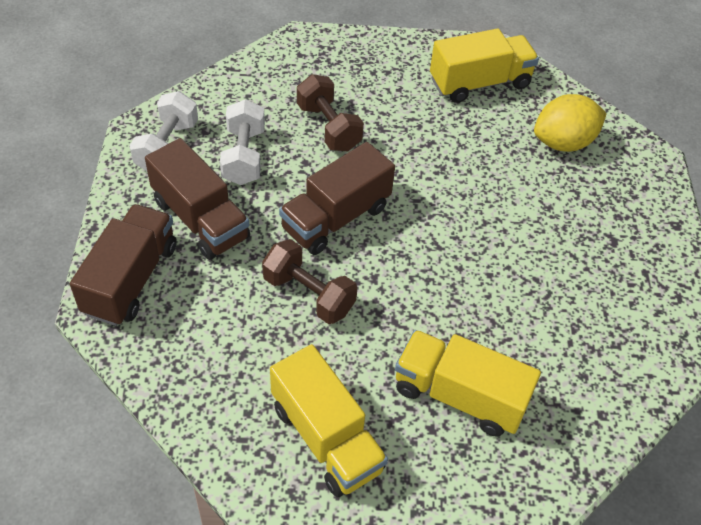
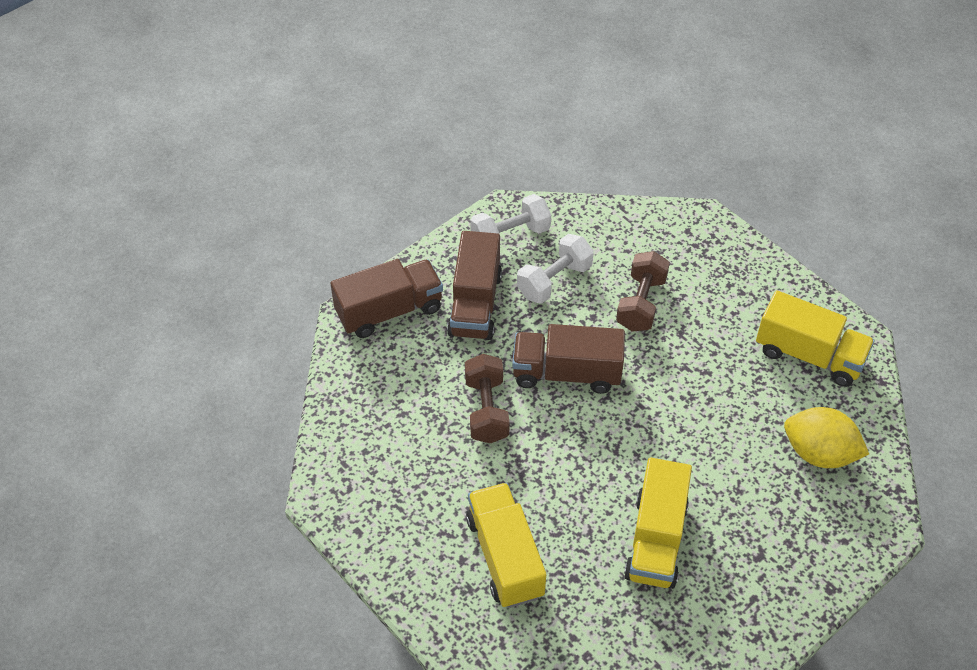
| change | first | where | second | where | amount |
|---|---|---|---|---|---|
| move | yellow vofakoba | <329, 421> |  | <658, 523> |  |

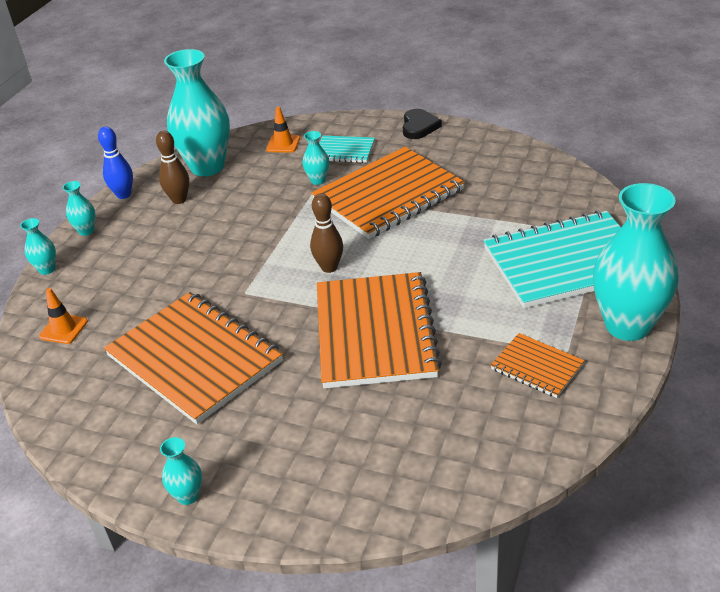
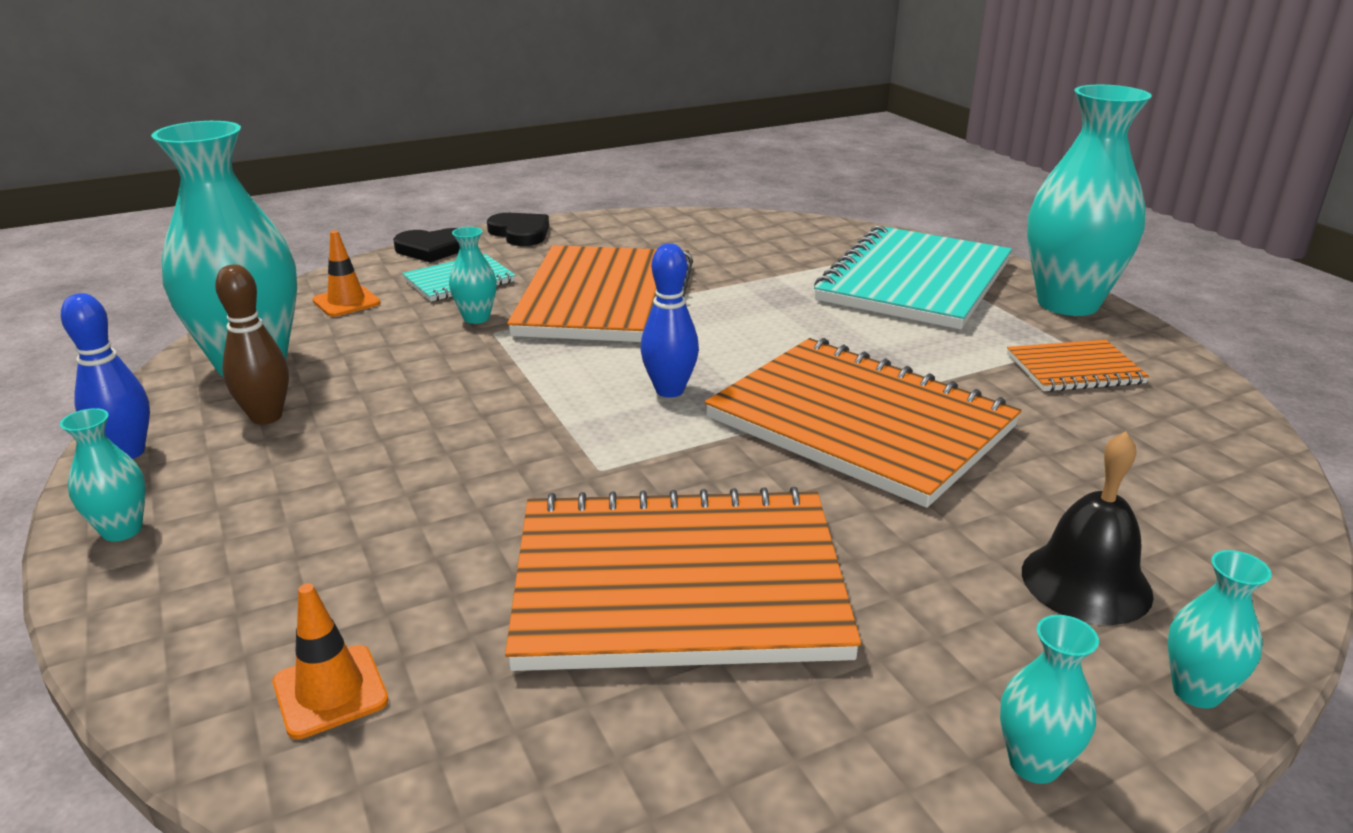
| change | first | where | second | where | amount |
|---|---|---|---|---|---|
| recolor | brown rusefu | <326, 233> | blue rusefu | <670, 320> |  |
| move | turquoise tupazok | <38, 246> |  | <1219, 629> |  |
| insert |  |  | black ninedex | <426, 245> |  |
| insert |  |  | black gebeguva | <1088, 528> |  |

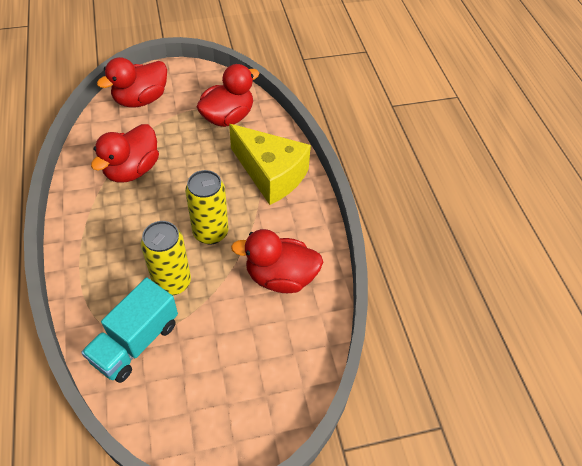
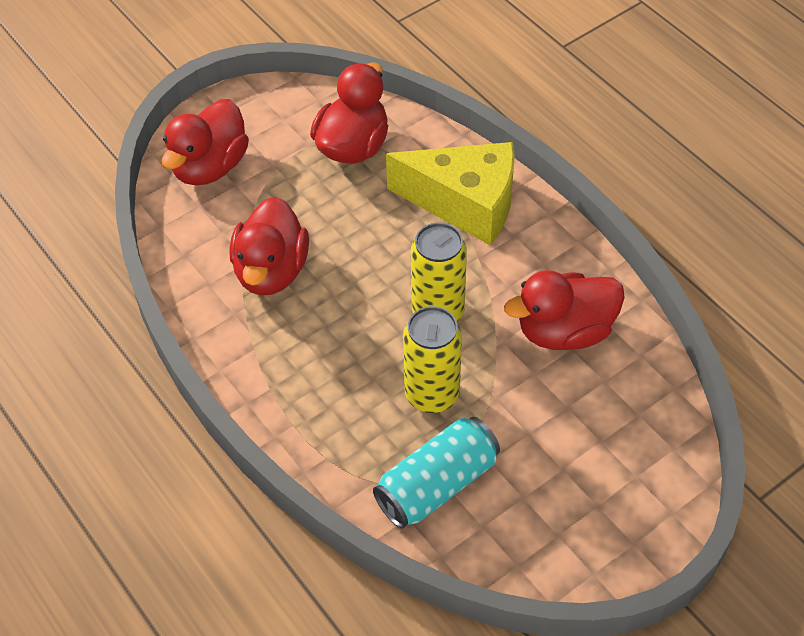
| change | first | where | second | where | amount |
|---|---|---|---|---|---|
| replace | turquoise vofakoba | <129, 330> | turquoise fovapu | <436, 473> |  |

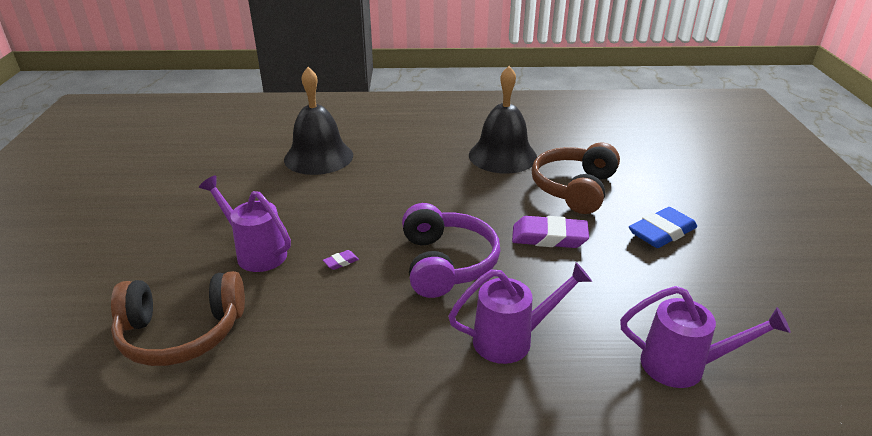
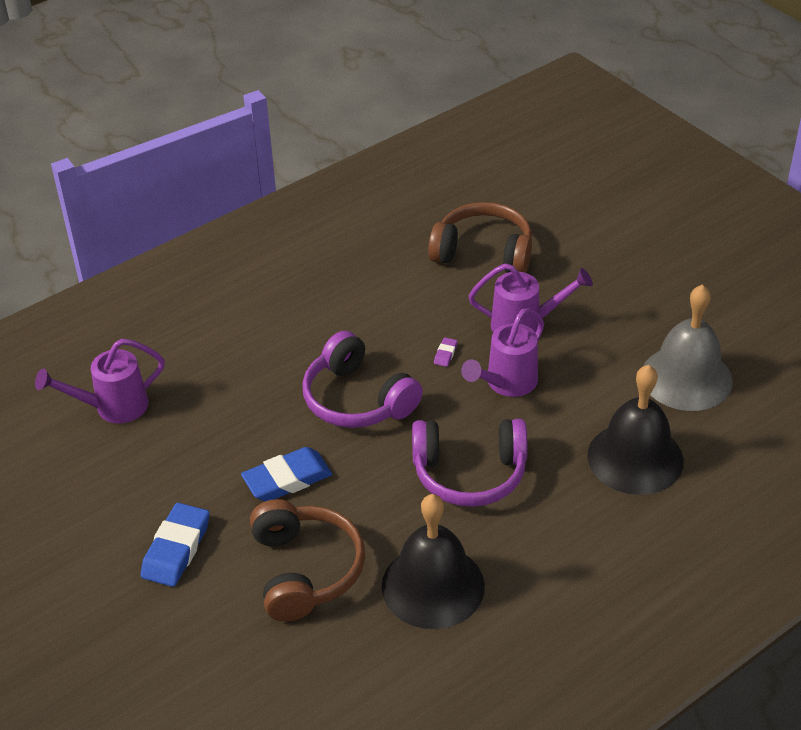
| change | first | where | second | where | amount |
|---|---|---|---|---|---|
| recolor | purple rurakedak | <550, 232> | blue rurakedak | <286, 474> |  |
| move | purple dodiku | <520, 313> |  | <502, 352> |  |
| rotate | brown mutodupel | <178, 318> |  | <480, 237> | 60 degrees clockwise |
| insert |  |  | grey gebeguva | <688, 348> |  |
| insert |  |  | purple mutodupel | <470, 463> |  |

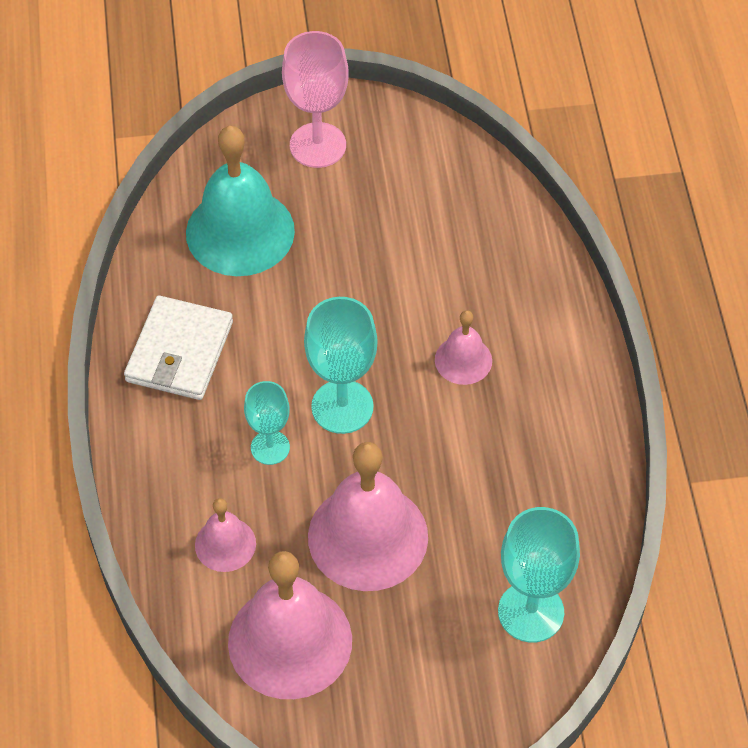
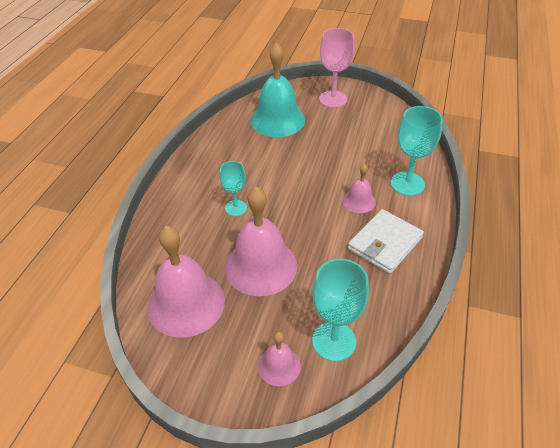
| change | first | where | second | where | amount |
|---|---|---|---|---|---|
| move | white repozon | <178, 347> |  | <386, 241> |  |
| move | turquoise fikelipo | <340, 365> |  | <416, 151> |  |
| move | pink gebeguva | <225, 535> |  | <279, 358> |  |

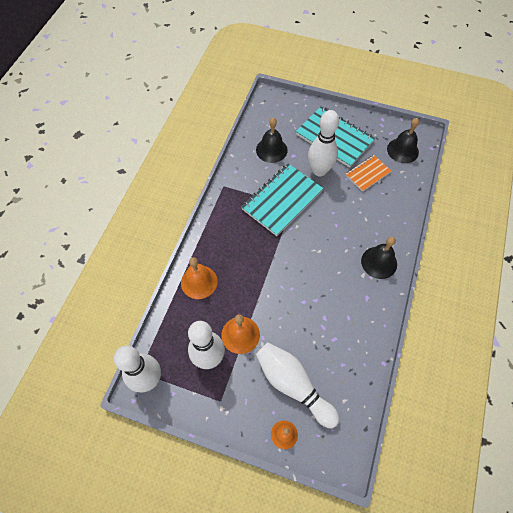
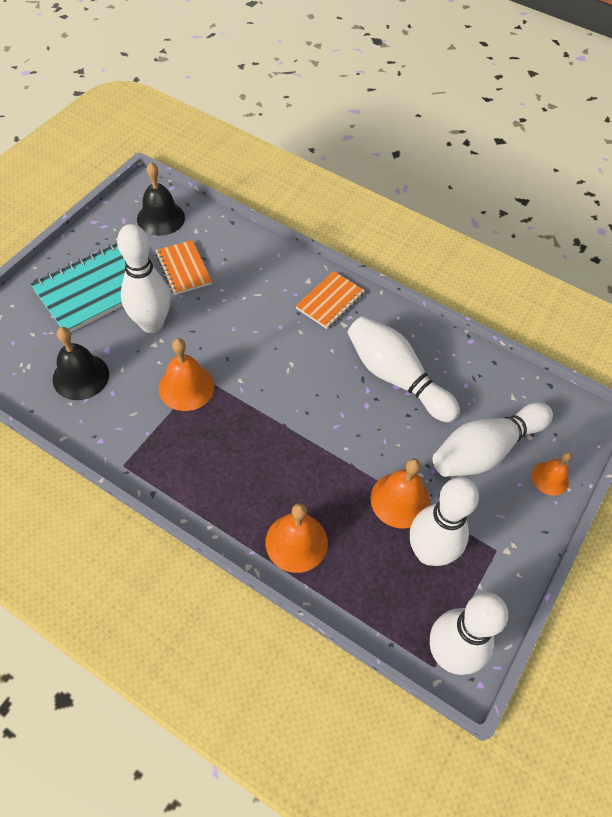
| change | first | where | second | where | amount |
|---|---|---|---|---|---|
| replace | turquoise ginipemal | <282, 200> | orange gebeguva | <187, 374> |  |
| replace | black gebeguva | <379, 258> | orange ginipemal | <330, 300> |  |
| insert |  |  | white rusefu | <403, 369> |  |

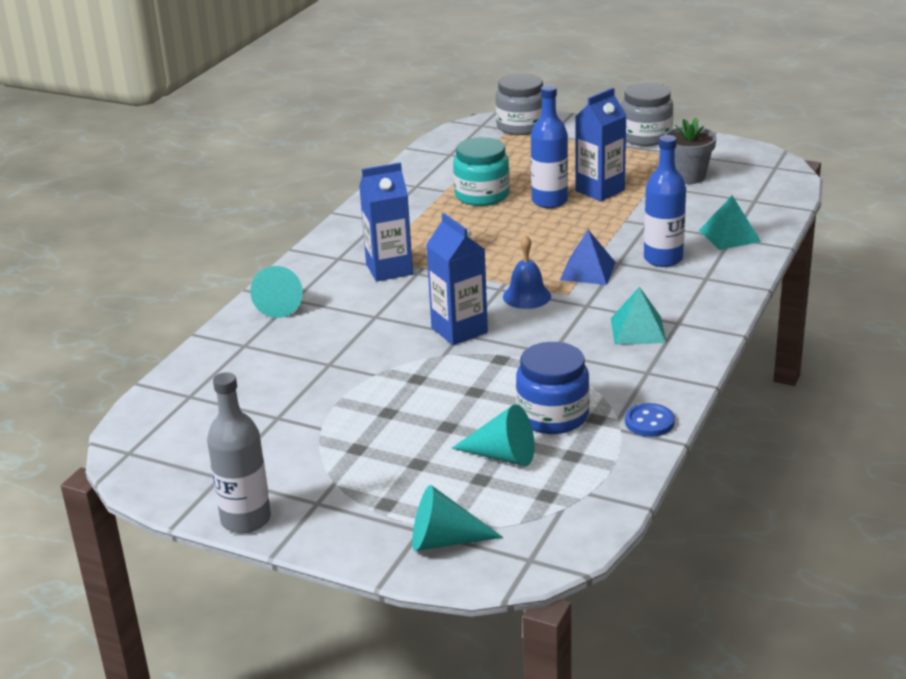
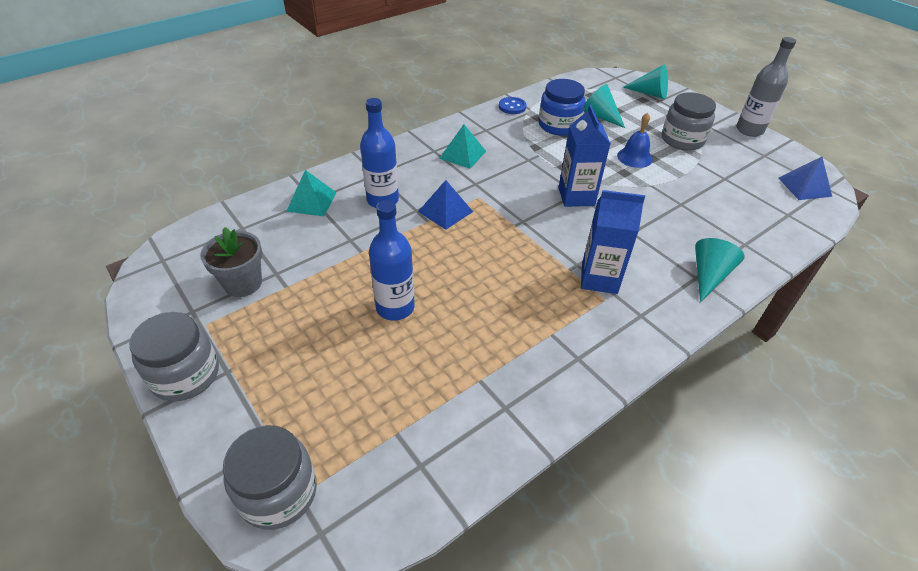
| change | first | where | second | where | amount |
|---|---|---|---|---|---|
| delete | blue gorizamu | <601, 144> |  |  |  |
| delete | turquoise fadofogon | <481, 171> |  |  |  |
| move | blue gebeguva | <527, 272> |  | <634, 140> |  |
| insert |  |  | grey fadofogon | <689, 121> |  |
| insert |  |  | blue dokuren | <805, 178> |  |

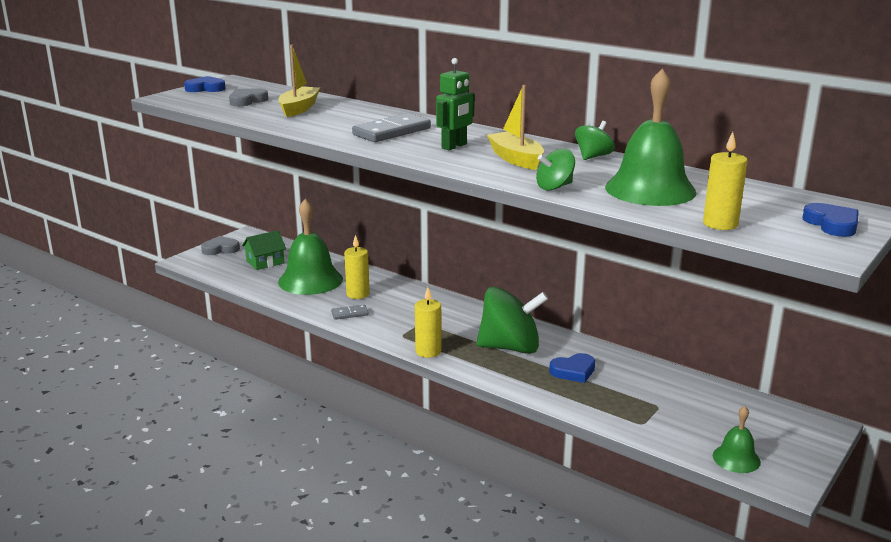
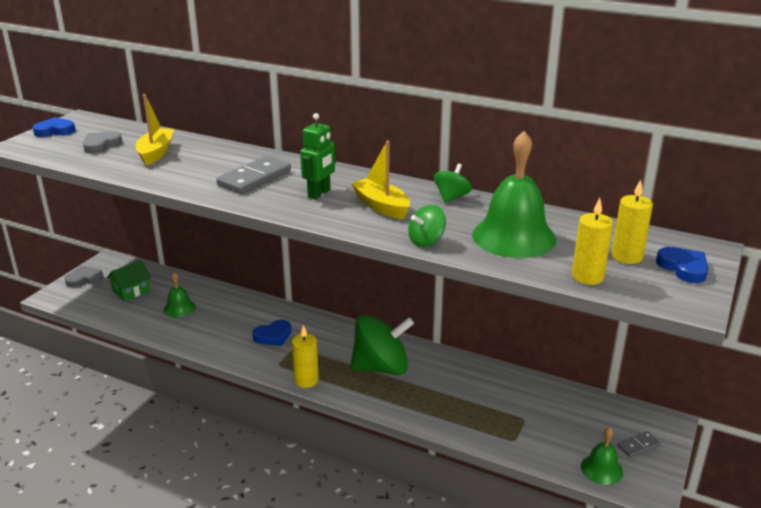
| change | first | where | second | where | amount |
|---|---|---|---|---|---|
| resize | green gebeguva | <310, 247> |  | <180, 294> | x0.52 |
| move | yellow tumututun | <357, 267> |  | <632, 222> |  |
| move | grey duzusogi | <350, 312> |  | <639, 444> |  |
| move | blue ninedex | <572, 368> |  | <271, 333> |  |

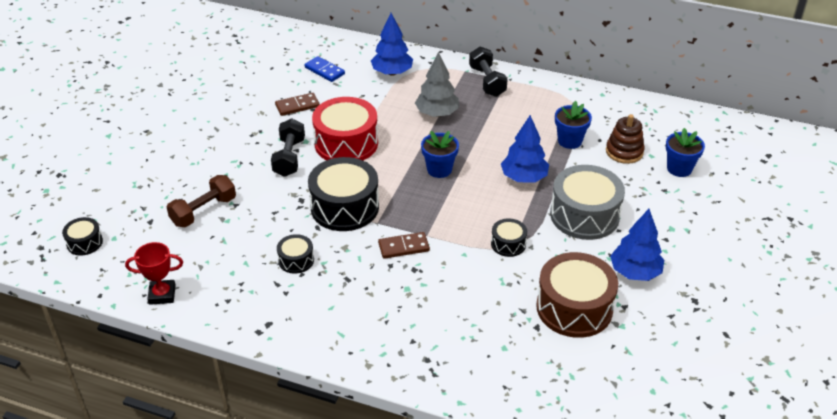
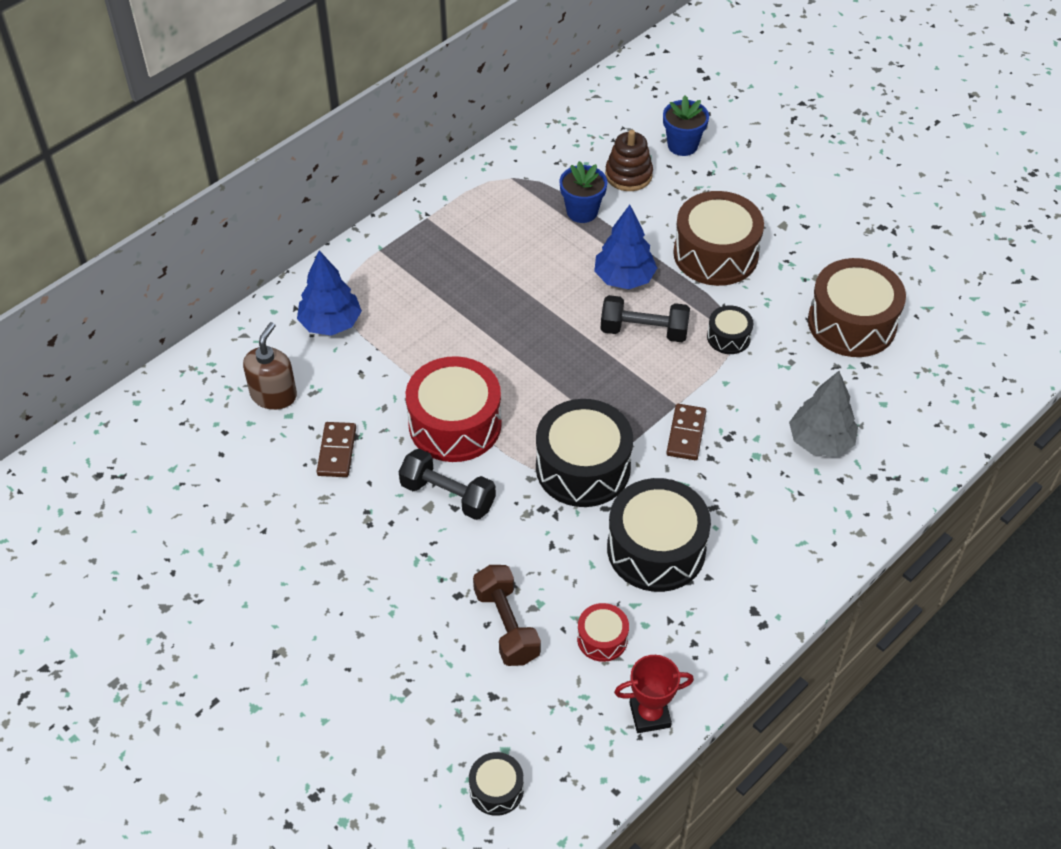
| change | first | where | second | where | amount |
|---|---|---|---|---|---|
| move | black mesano | <488, 71> |  | <645, 318> |  |
| move | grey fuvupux | <437, 84> |  | <823, 414> |  |
| replace | blue duzusogi | <325, 69> | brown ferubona | <270, 366> |  |
| delete | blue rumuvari | <440, 154> |  |  |  |
| recolor | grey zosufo | <587, 202> | brown zosufo | <718, 238> |  |
| delete | blue fuvupux | <637, 245> |  |  |  |
| resize | black zosufo | <295, 254> |  | <659, 535> | x2.03 |
| rotate | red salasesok | <154, 273> |  | <654, 694> | 60 degrees clockwise |
| insert |  |  | red zosufo | <603, 632> |  |

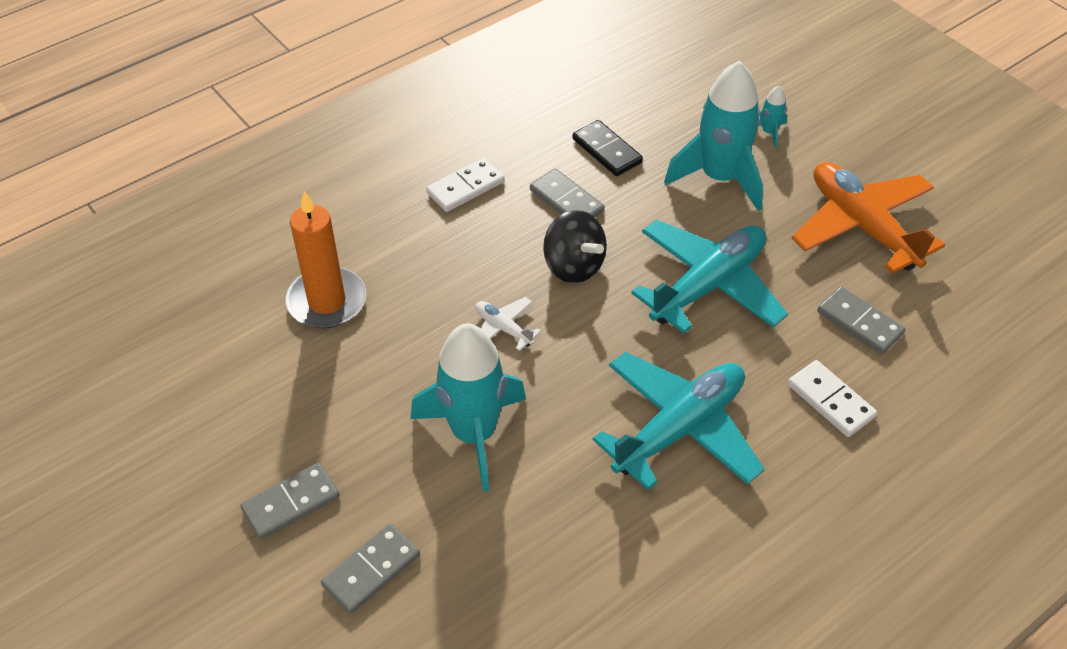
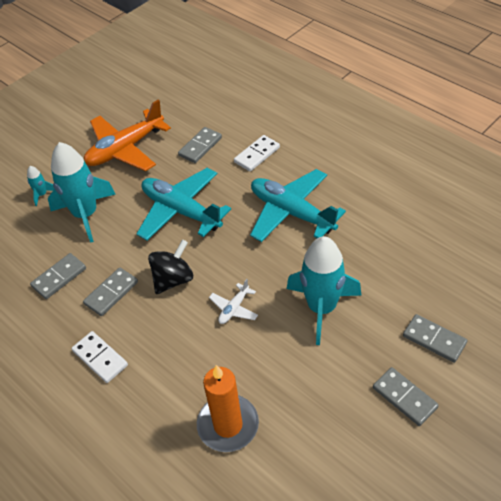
| change | first | where | second | where | amount |
|---|---|---|---|---|---|
| recolor | black duzusogi | <607, 148> | grey duzusogi | <58, 276> |  |

